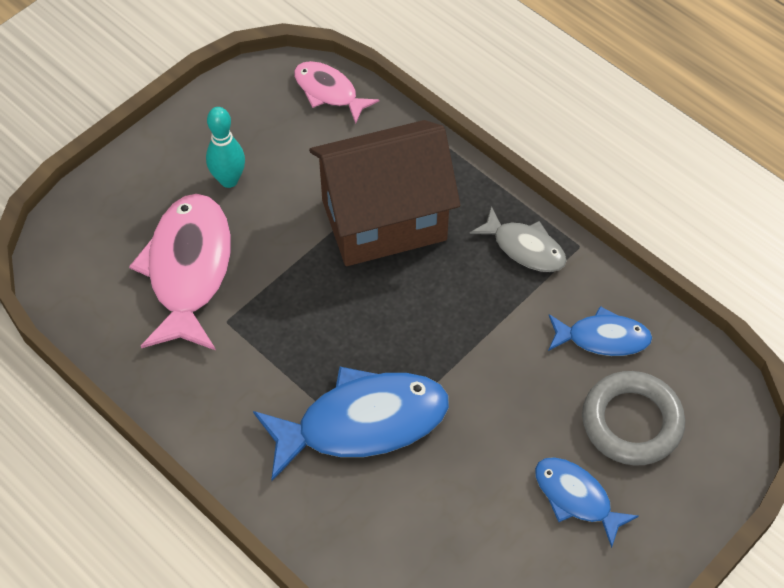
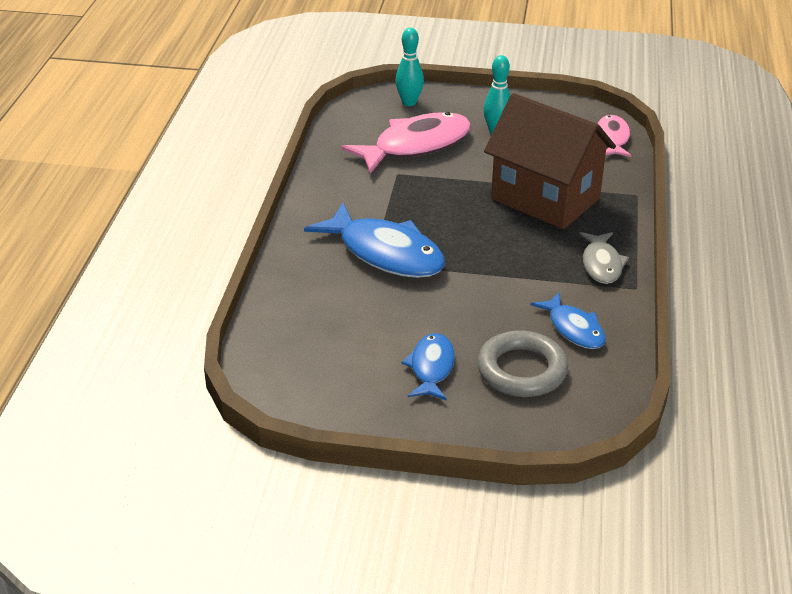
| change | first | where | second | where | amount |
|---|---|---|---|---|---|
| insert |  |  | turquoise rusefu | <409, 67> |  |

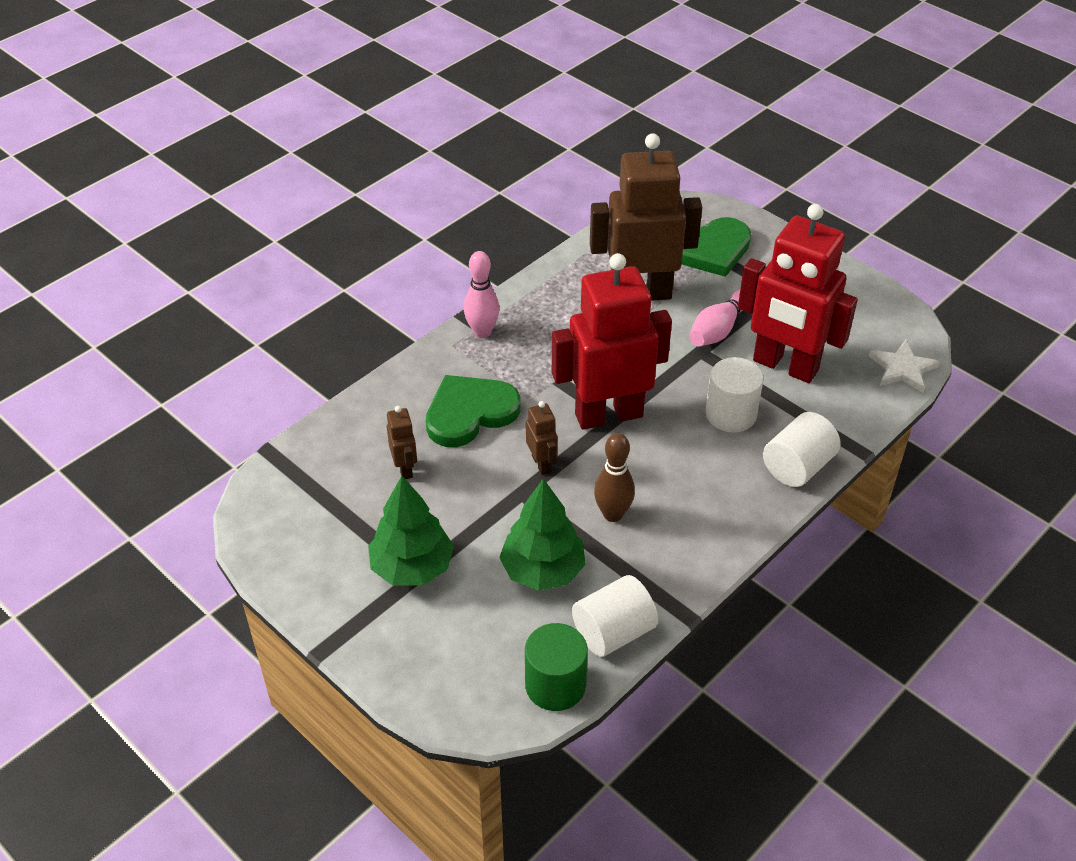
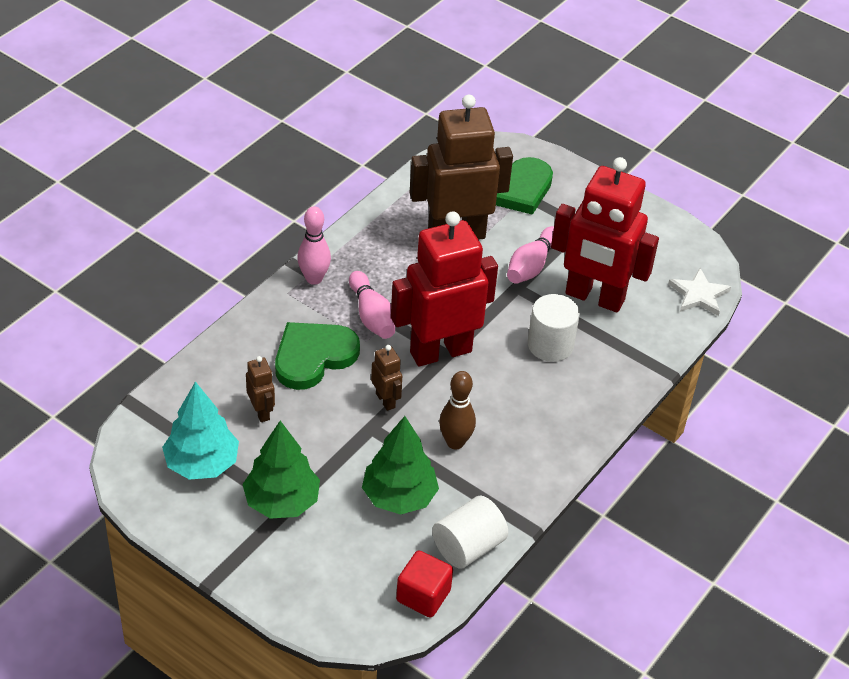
| change | first | where | second | where | amount |
|---|---|---|---|---|---|
| delete | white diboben | <802, 449> |  |  |  |
| replace | green diboben | <556, 667> | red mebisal | <424, 583> |  |
| insert |  |  | pink rusefu | <372, 305> |  |
| insert |  |  | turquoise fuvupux | <200, 430> |  |

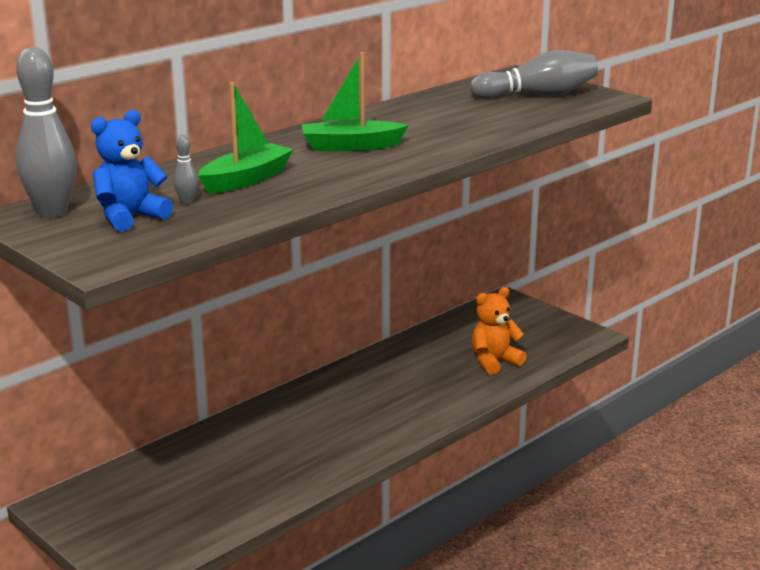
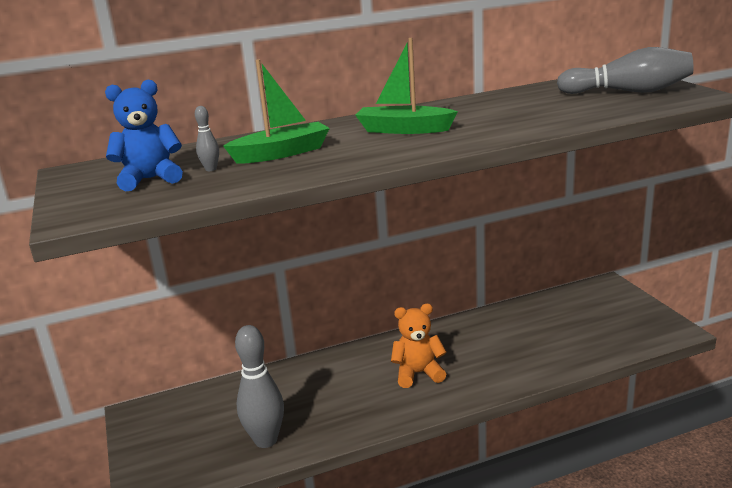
| change | first | where | second | where | amount |
|---|---|---|---|---|---|
| move | grey rusefu | <46, 132> |  | <259, 386> |  |
| move | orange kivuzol | <499, 331> |  | <419, 346> |  |

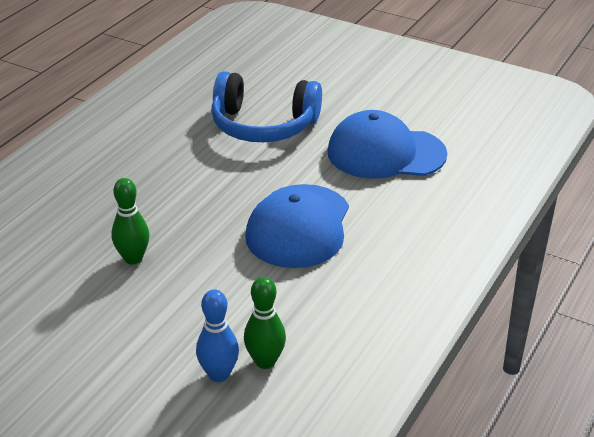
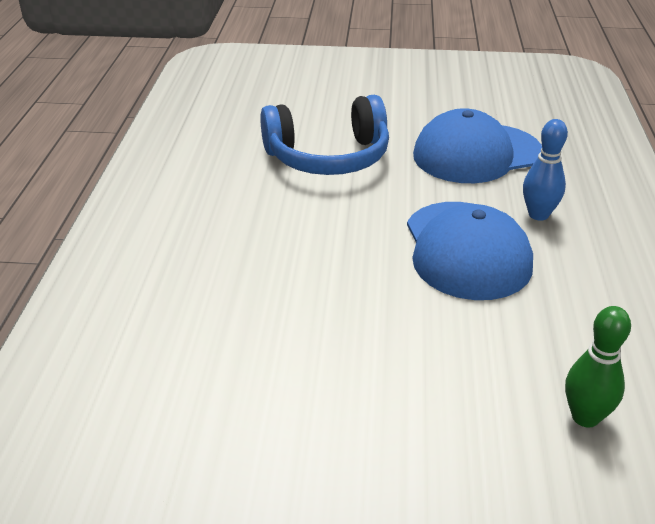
| change | first | where | second | where | amount |
|---|---|---|---|---|---|
| delete | green rusefu | <130, 221> |  |  |  |
| move | blue rusefu | <217, 335> |  | <545, 170> |  |

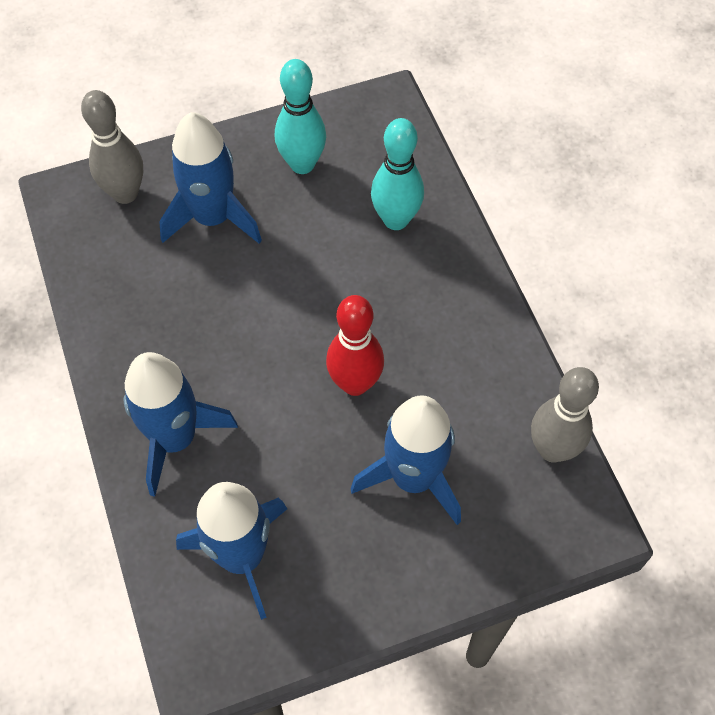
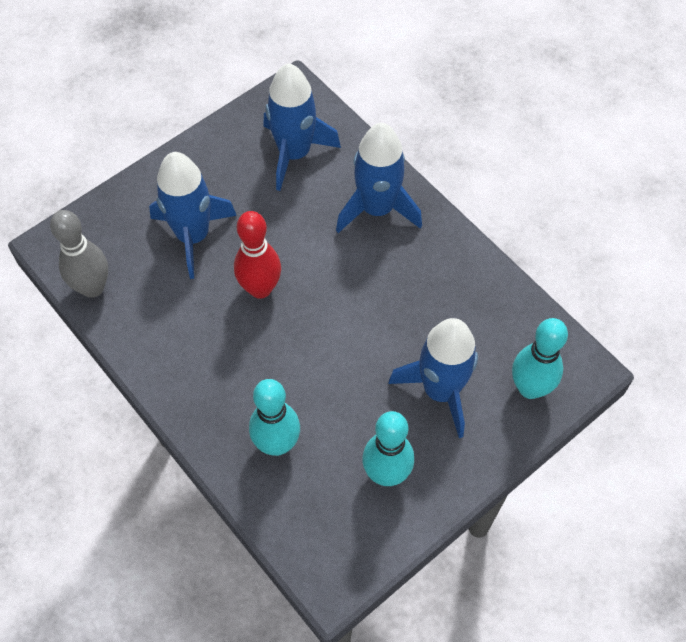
| change | first | where | second | where | amount |
|---|---|---|---|---|---|
| recolor | grey rusefu | <112, 147> | turquoise rusefu | <540, 358> |  |

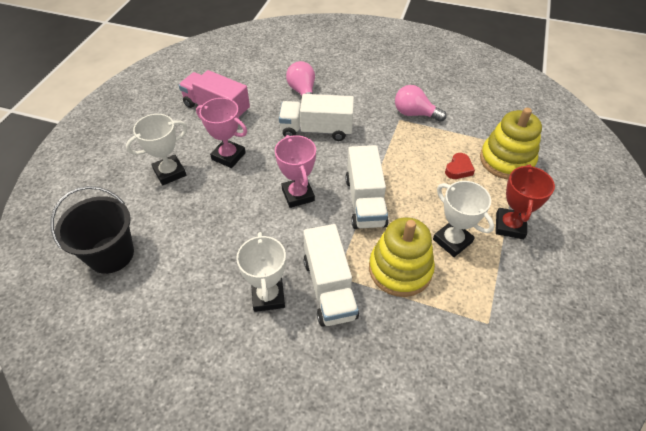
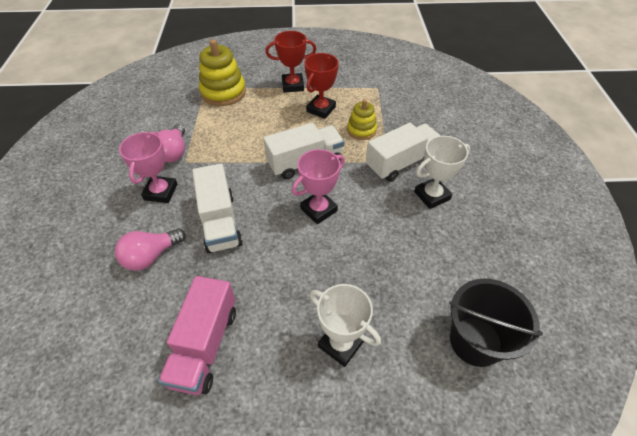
| change | first | where | second | where | amount |
|---|---|---|---|---|---|
| move | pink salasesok | <221, 133> |  | <148, 167> |  |
| delete | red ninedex | <460, 166> |  |  |  |
| recolor | white salasesok | <463, 219> | red salasesok | <321, 86> |  |
| resize | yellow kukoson | <402, 257> |  | <362, 119> | x0.60 |

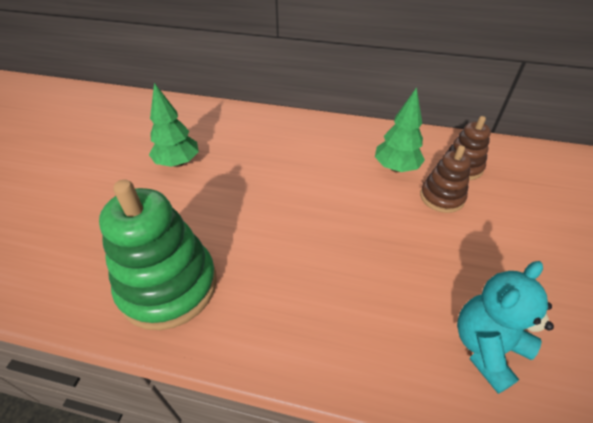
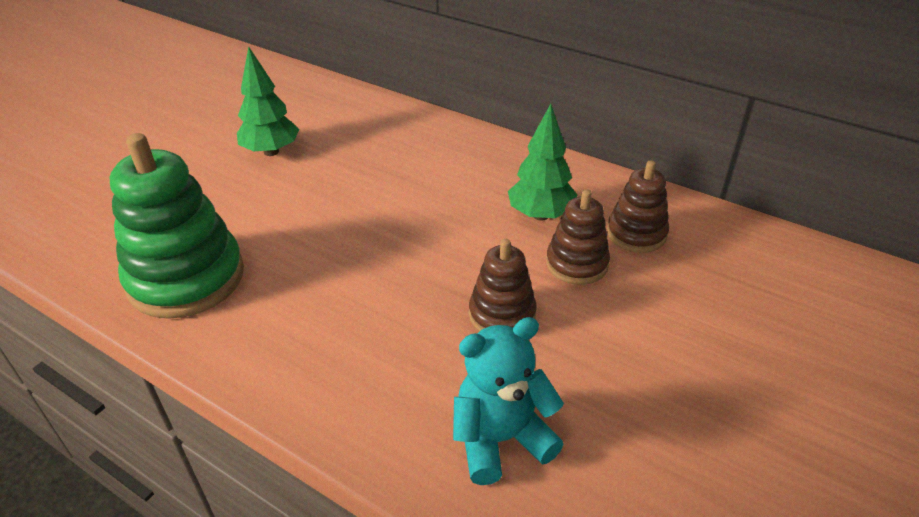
| change | first | where | second | where | amount |
|---|---|---|---|---|---|
| insert |  |  | brown kukoson | <503, 285> |  |

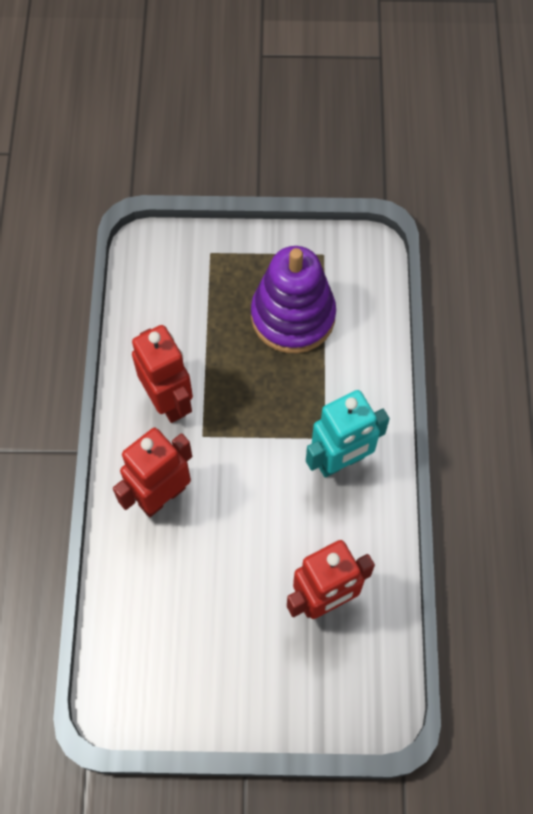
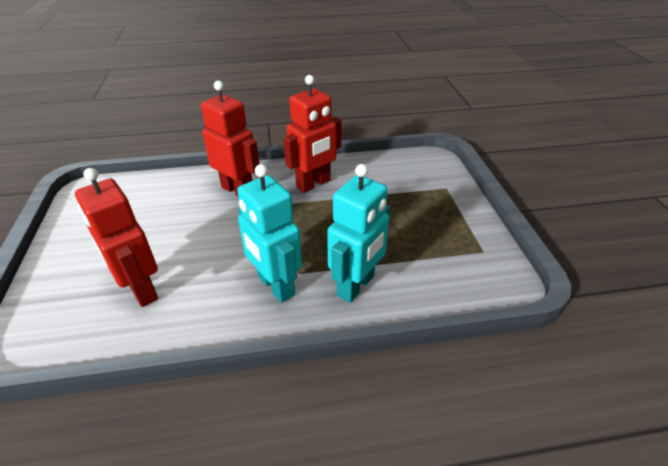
| change | first | where | second | where | amount |
|---|---|---|---|---|---|
| delete | purple kukoson | <293, 300> |  |  |  |
| insert |  |  | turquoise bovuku | <358, 233> |  |

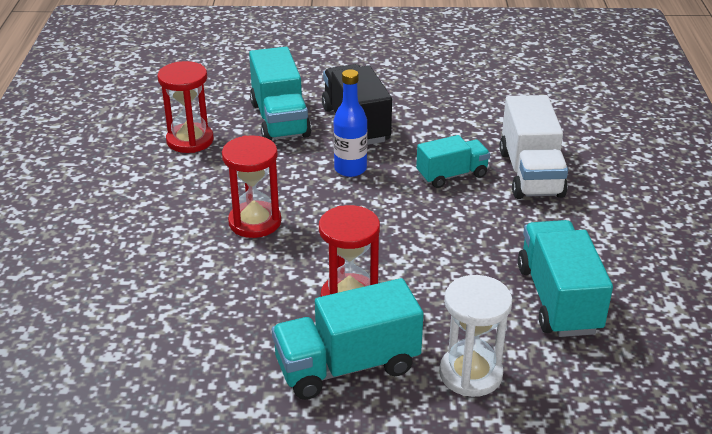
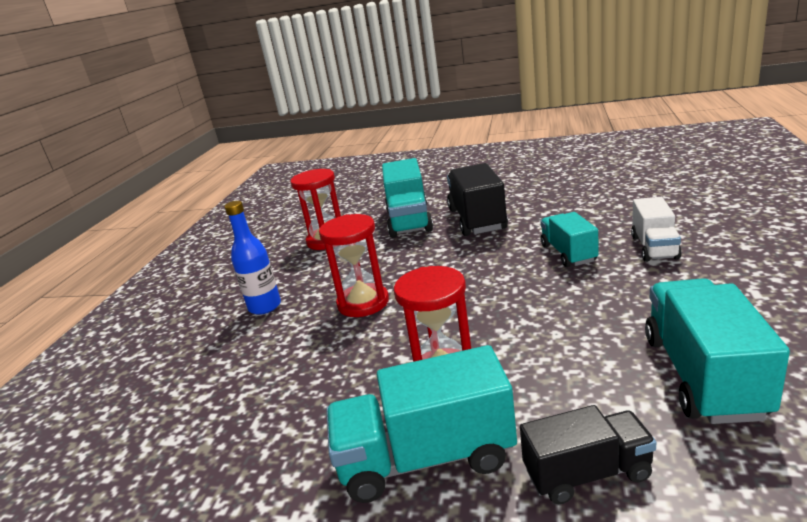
| change | first | where | second | where | amount |
|---|---|---|---|---|---|
| move | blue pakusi | <350, 123> |  | <252, 258> |  |
| resize | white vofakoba | <533, 147> |  | <656, 229> | x0.63 |
| rotate | turquoise vofakoba | <453, 161> |  | <569, 239> | 90 degrees counterclockwise |
| replace | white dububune | <476, 336> | black vofakoba | <588, 454> |  |

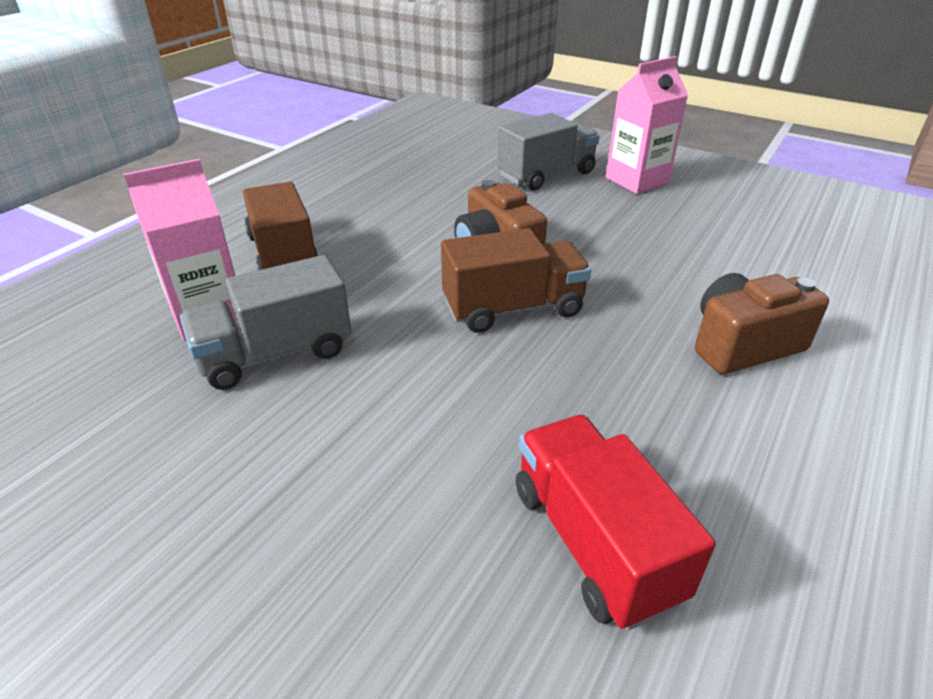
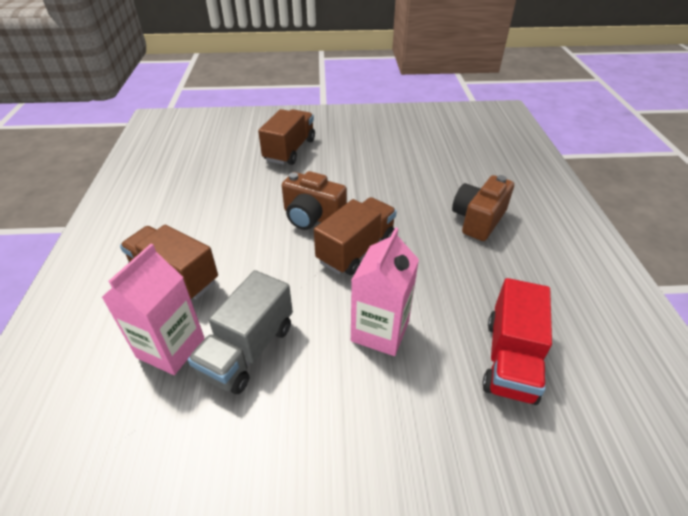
| change | first | where | second | where | amount |
|---|---|---|---|---|---|
| move | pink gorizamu | <647, 125> |  | <385, 291> |  |
| recolor | grey vofakoba | <548, 152> | brown vofakoba | <286, 137> |  |
| rotate | red vofakoba | <616, 522> |  | <517, 341> | 105 degrees counterclockwise |

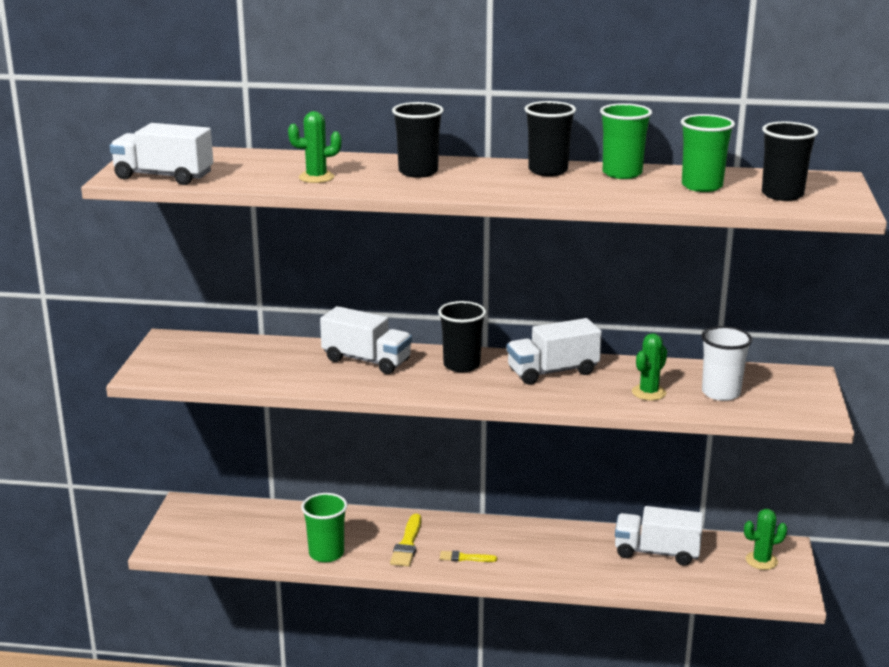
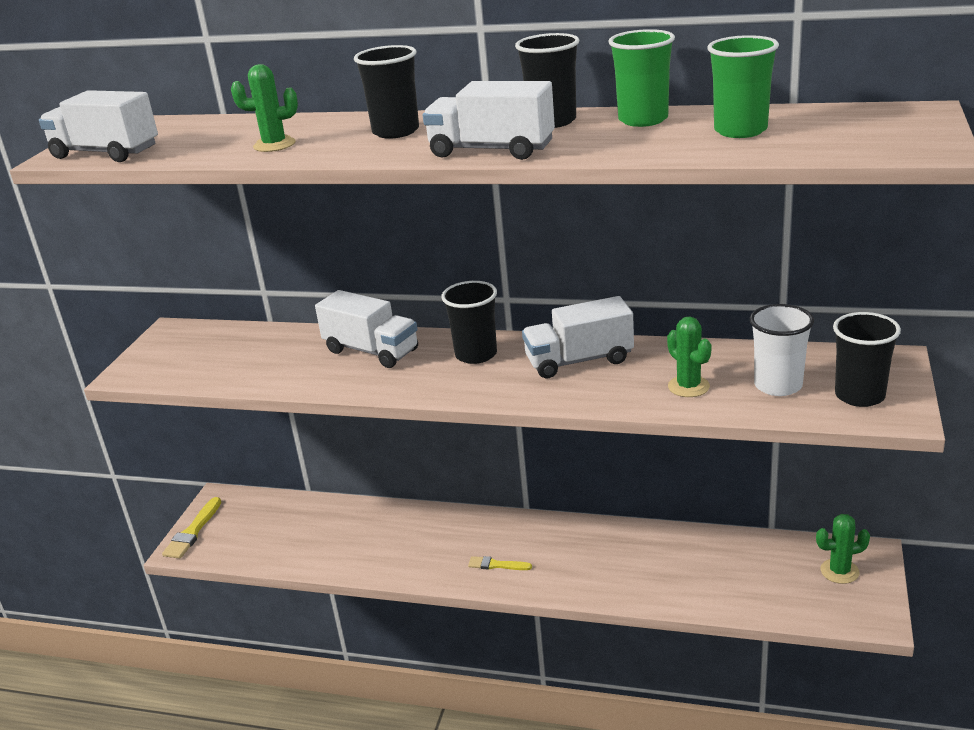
| change | first | where | second | where | amount |
|---|---|---|---|---|---|
| move | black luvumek | <790, 161> |  | <867, 359> |  |
| rotate | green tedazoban | <649, 367> |  | <689, 356> | 75 degrees counterclockwise |
| delete | green luvumek | <324, 527> |  |  |  |
| move | white vofakoba | <659, 536> |  | <489, 120> |  |
| move | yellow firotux | <405, 540> |  | <191, 528> |  |

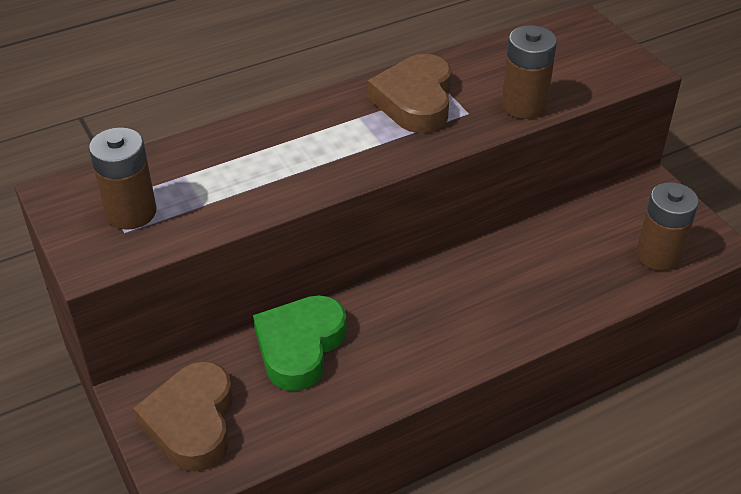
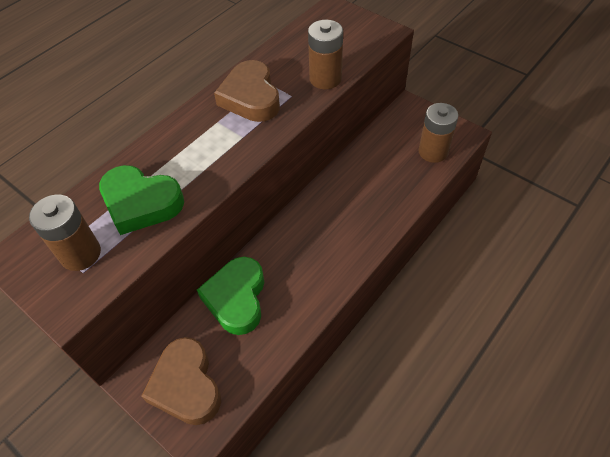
| change | first | where | second | where | amount |
|---|---|---|---|---|---|
| insert |  |  | green ninedex | <141, 200> |  |

